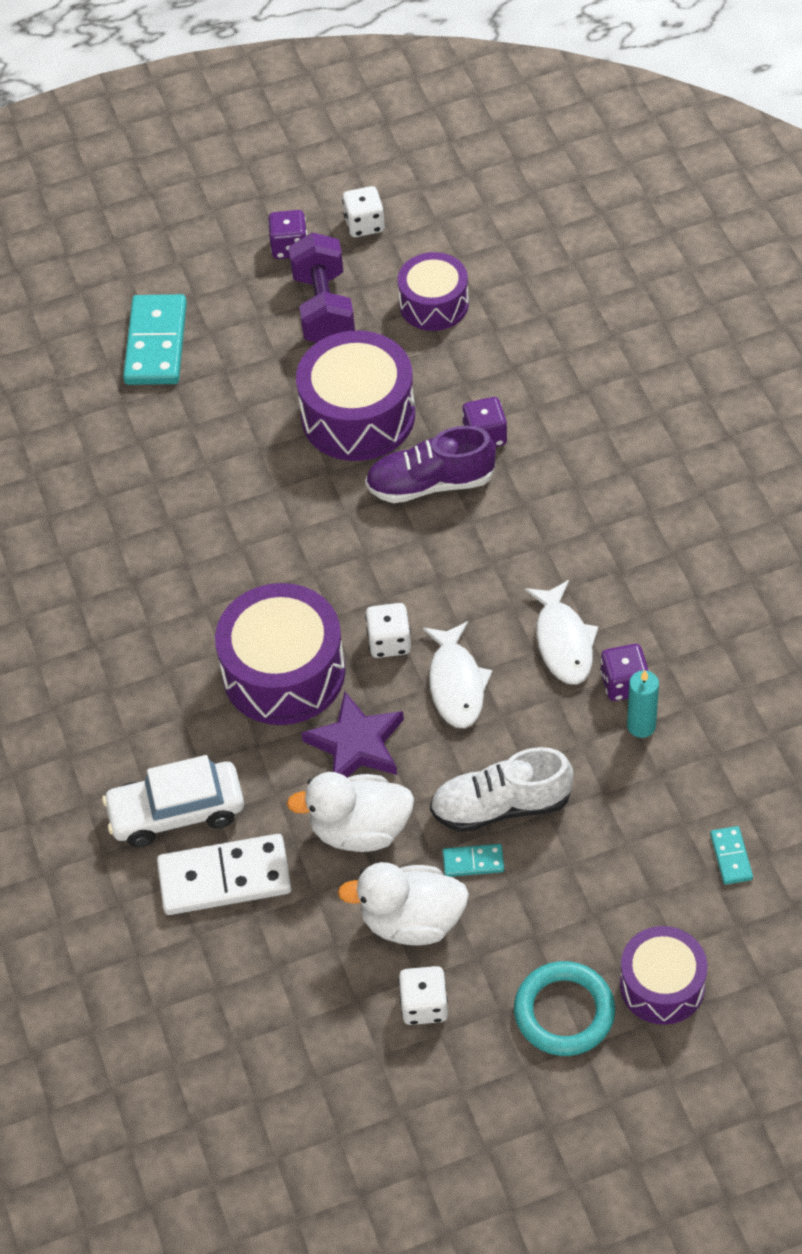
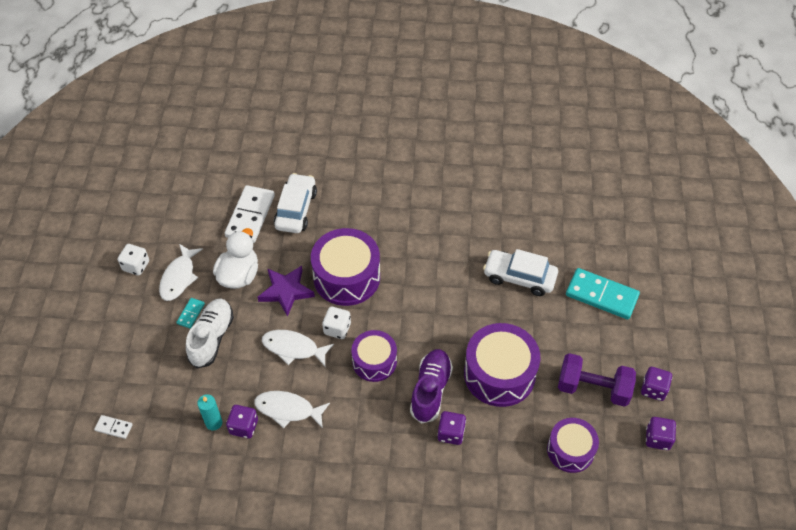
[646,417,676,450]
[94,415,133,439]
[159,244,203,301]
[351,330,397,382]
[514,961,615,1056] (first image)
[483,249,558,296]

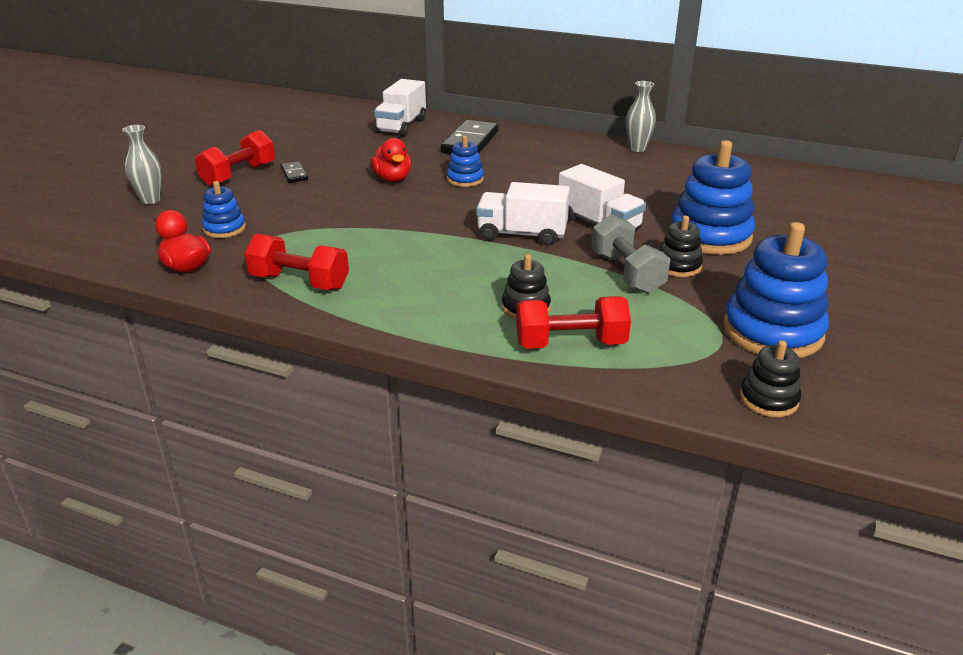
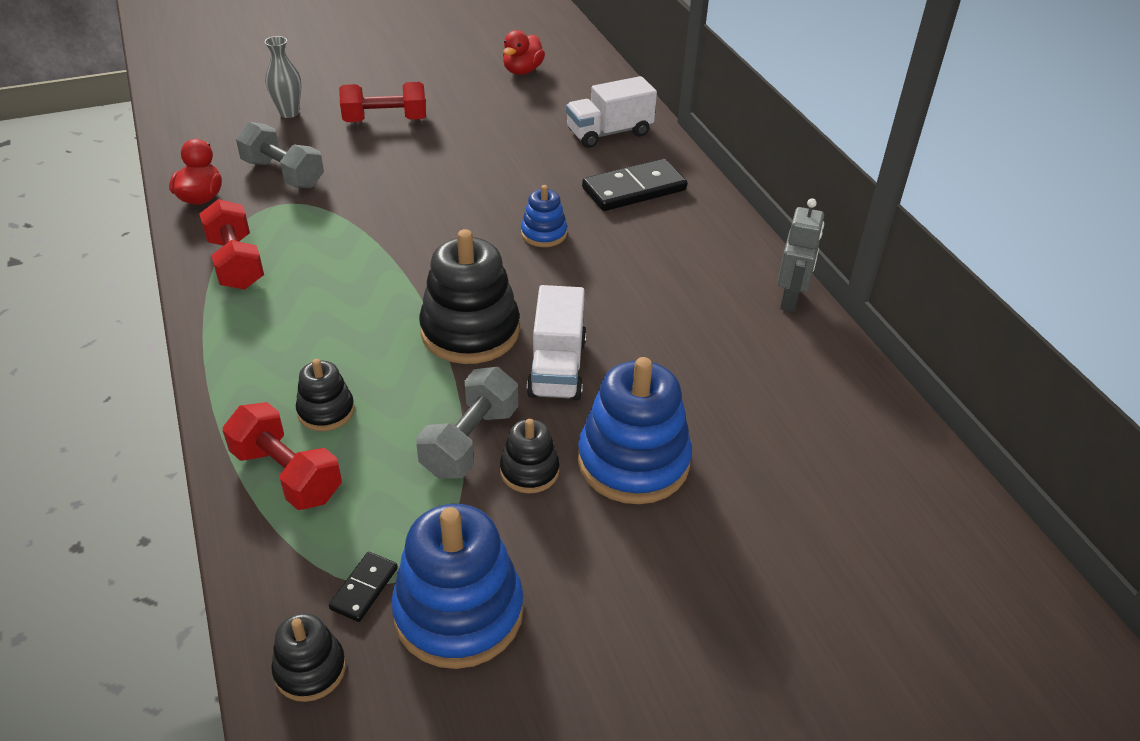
[777,198,824,312]
[503,30,545,75]
[329,552,398,622]
[236,122,324,188]
[419,229,520,364]

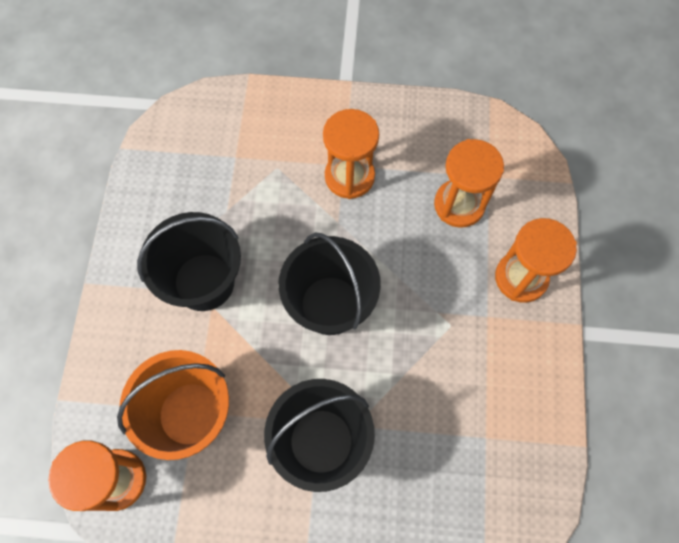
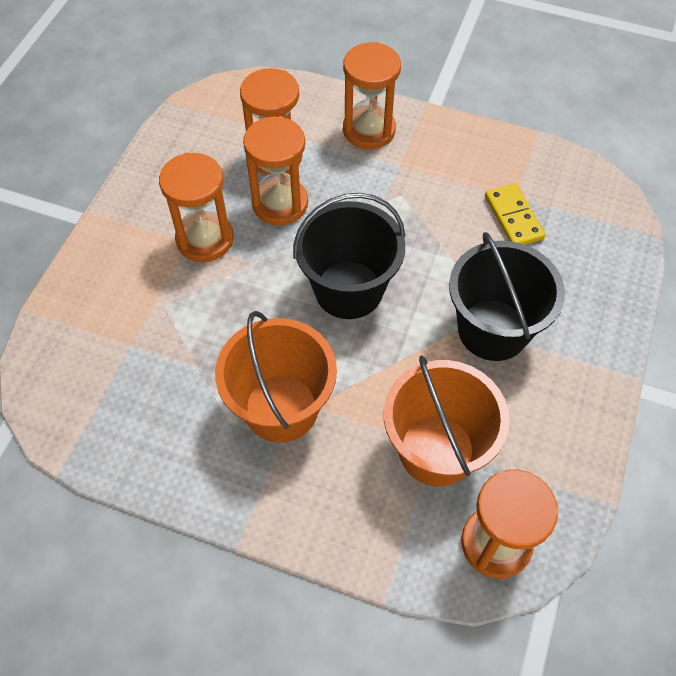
[215,311,337,443]
[243,116,308,225]
[485,183,546,245]

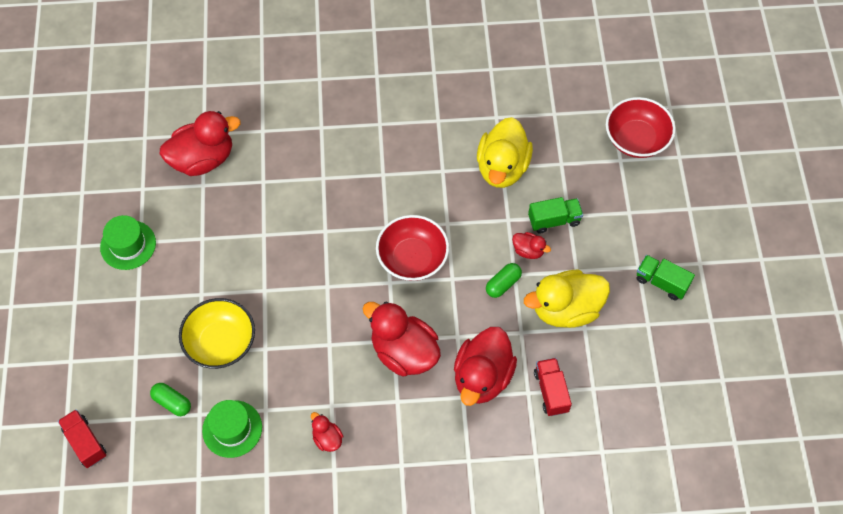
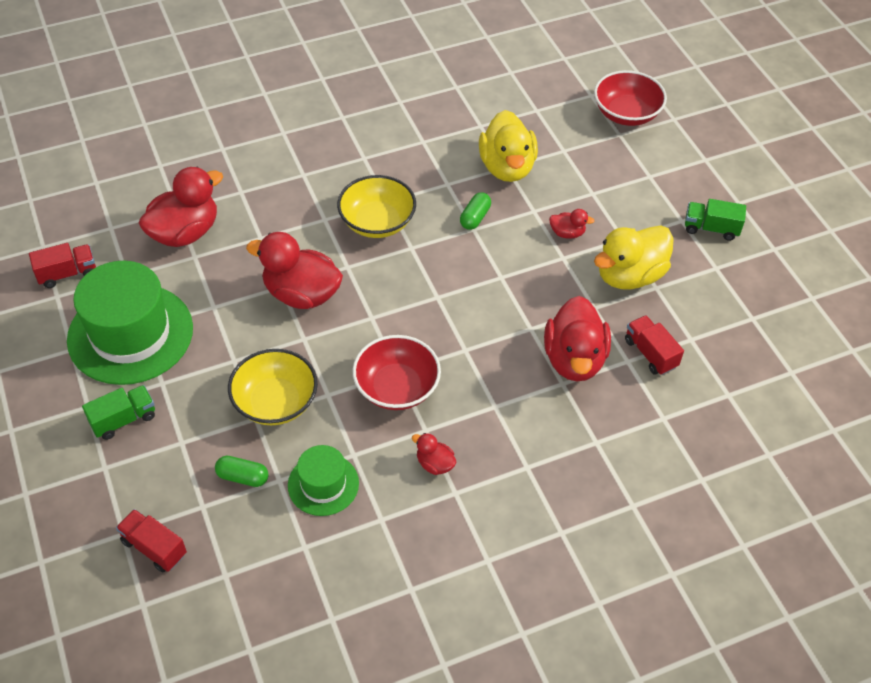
[82,385,155,440]
[67,261,193,385]
[353,335,441,410]
[460,192,491,230]
[246,232,343,309]
[337,175,416,238]
[29,243,96,288]

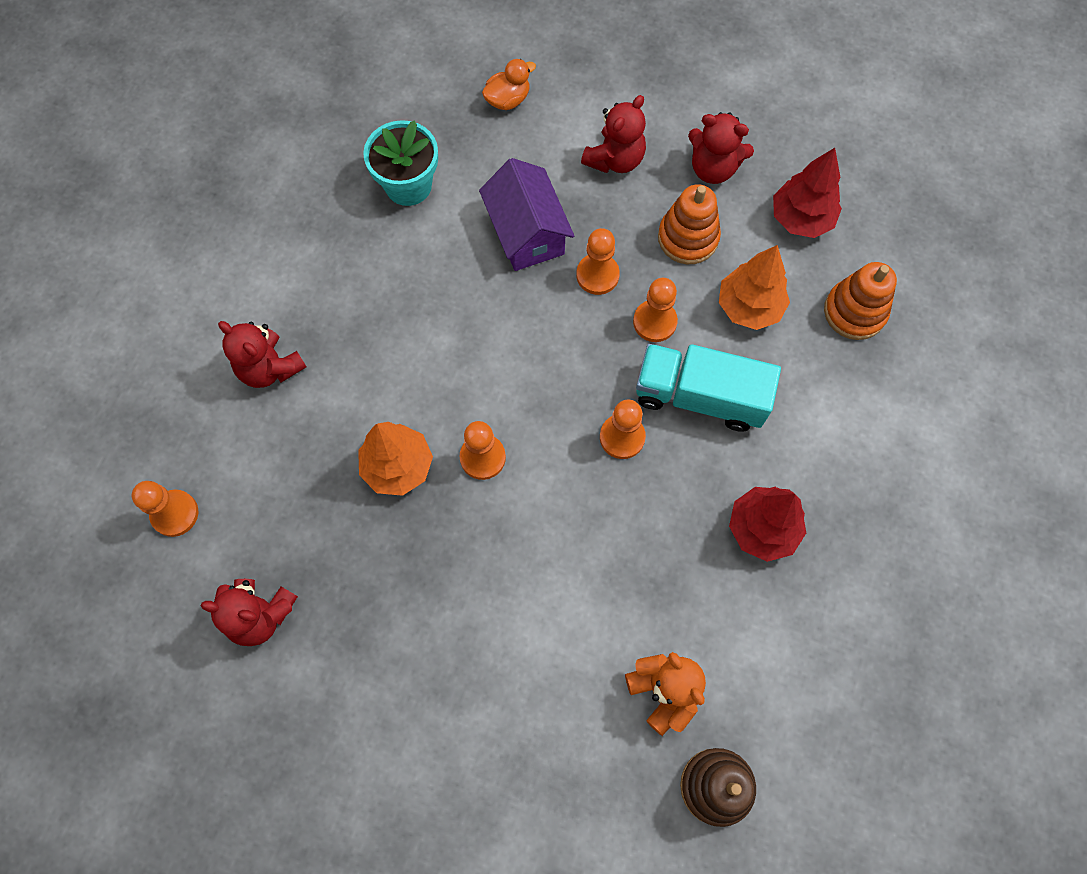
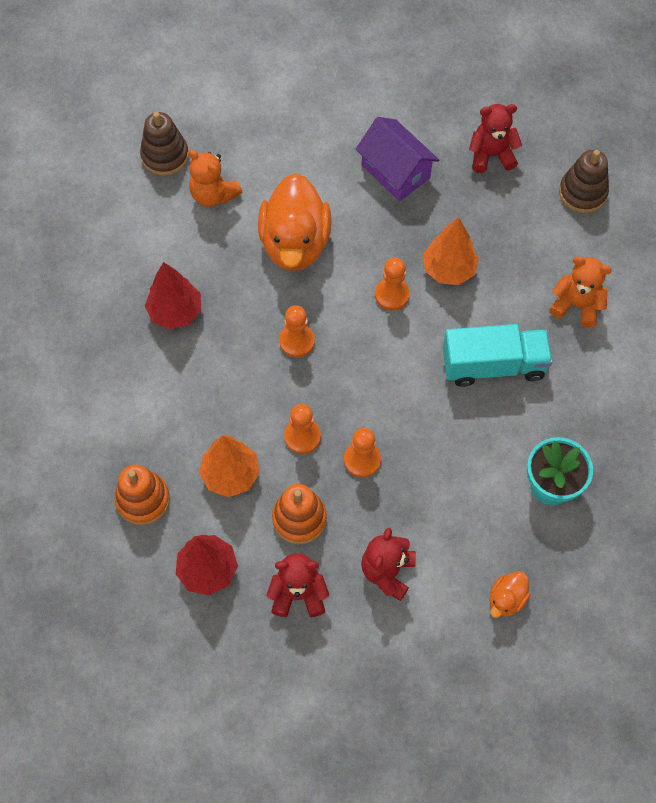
[356,117,439,201]
[549,256,612,328]
[443,324,553,387]
[559,150,609,213]
[258,173,332,271]

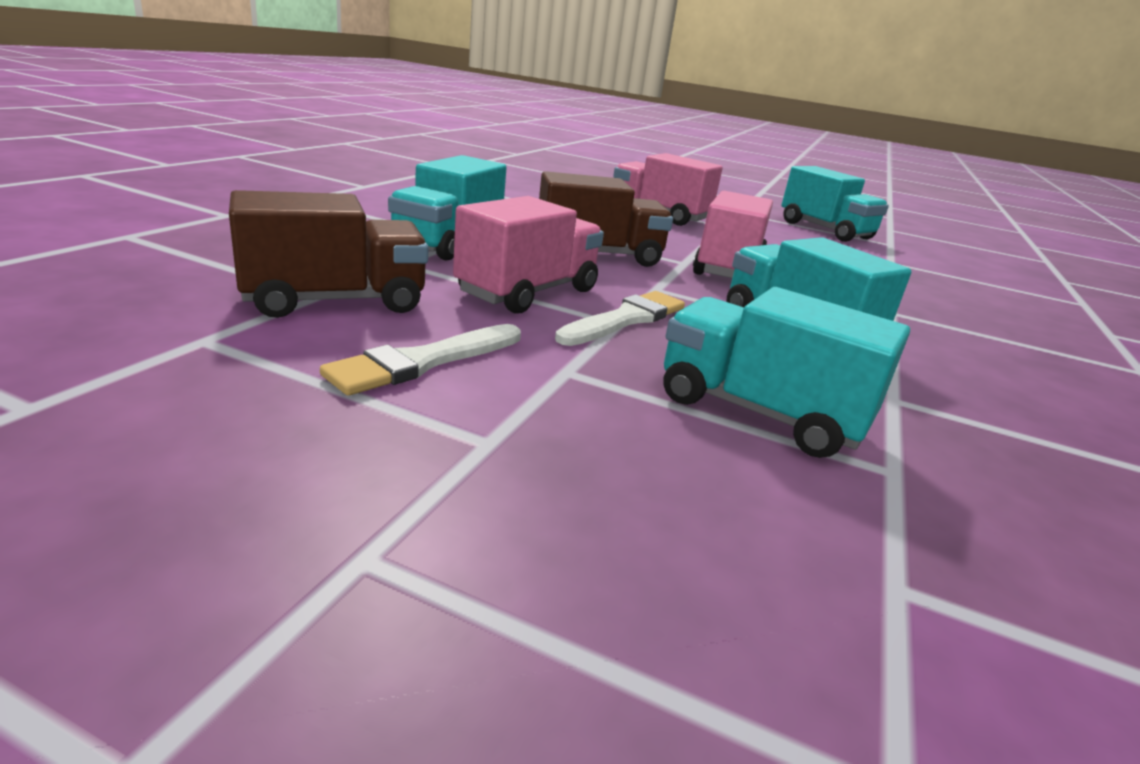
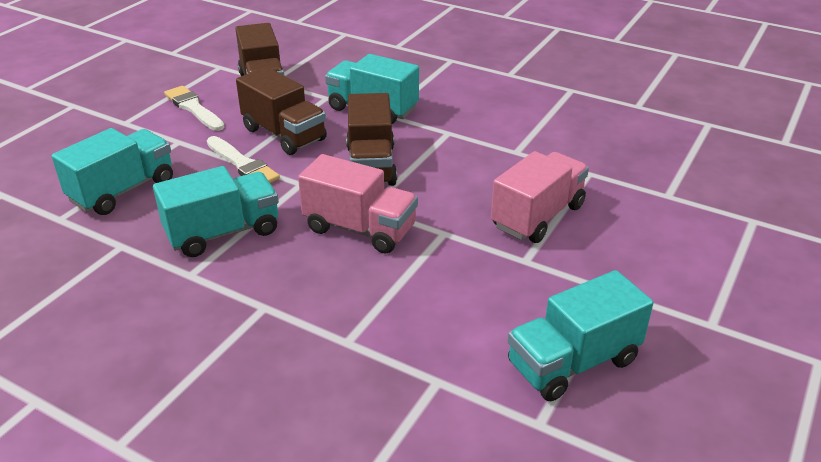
[236,67,327,155]

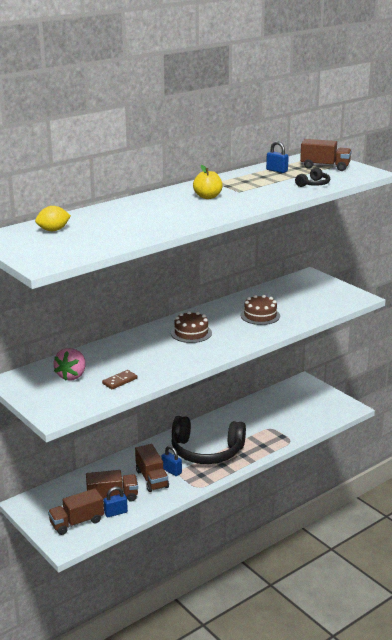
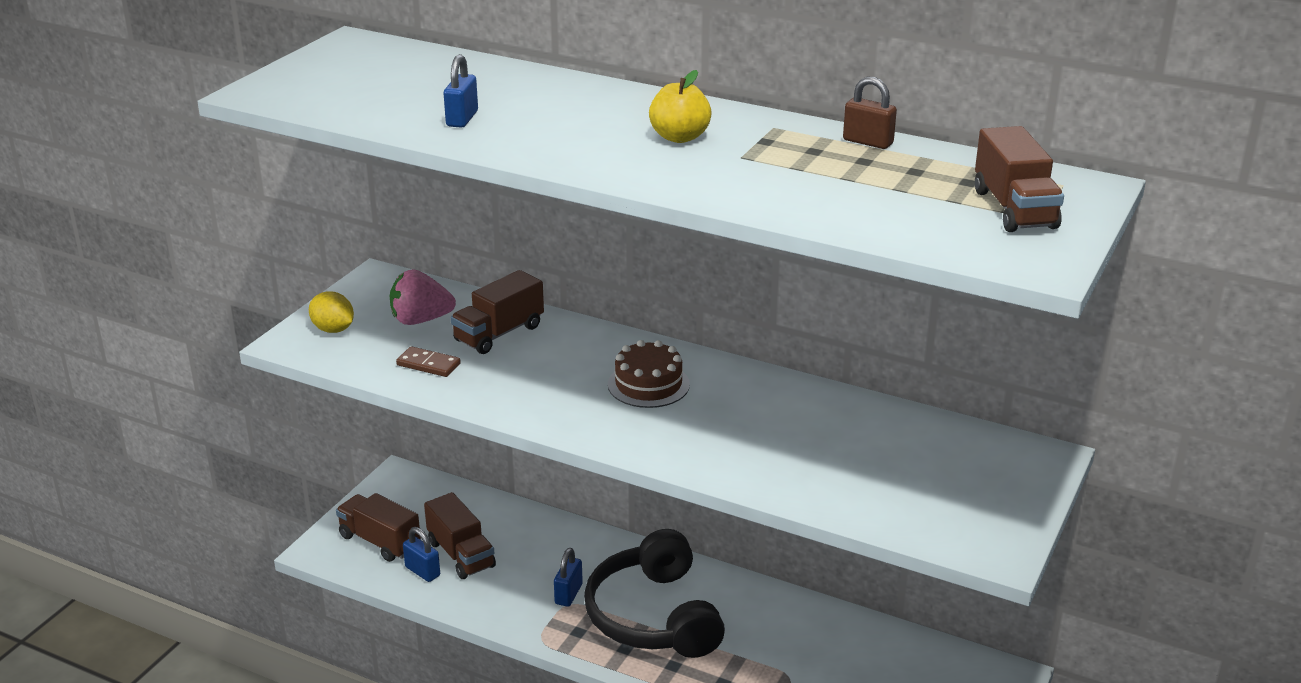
[444,54,478,128]
[295,168,330,187] (first image)
[309,291,354,333]
[240,295,280,325] (first image)
[451,270,544,354]
[843,77,897,149]

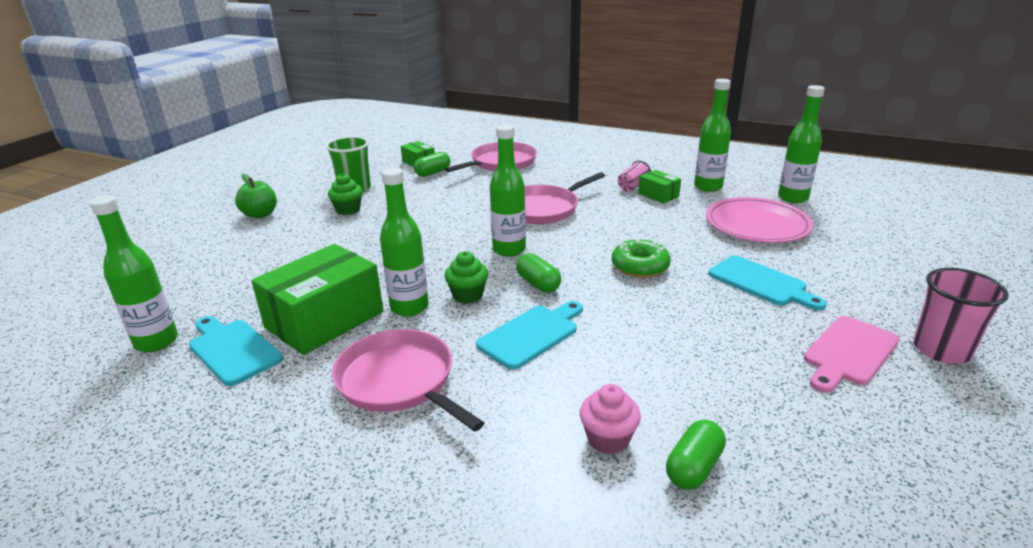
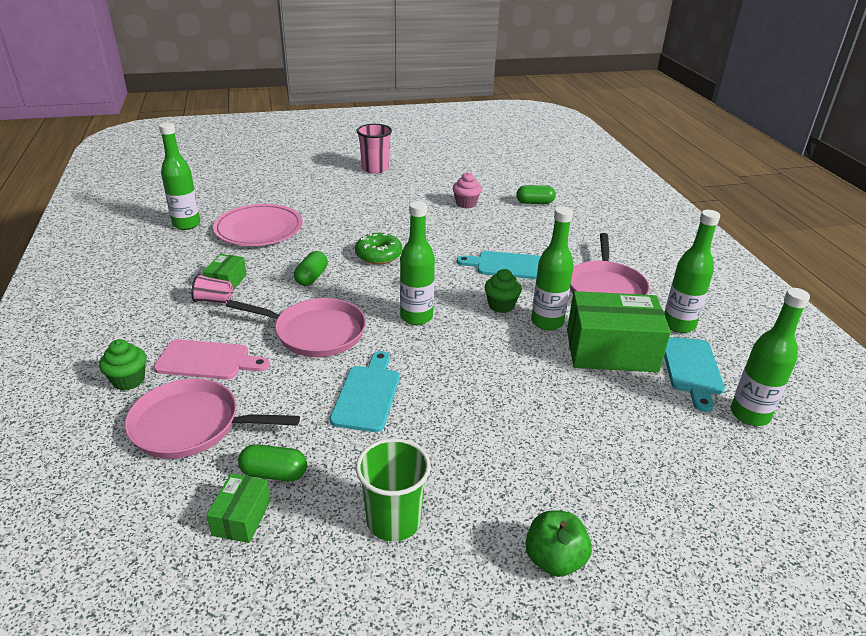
[664,210,720,333]
[99,339,146,391]
[294,251,328,286]
[330,351,400,432]
[154,339,270,380]
[452,172,482,208]

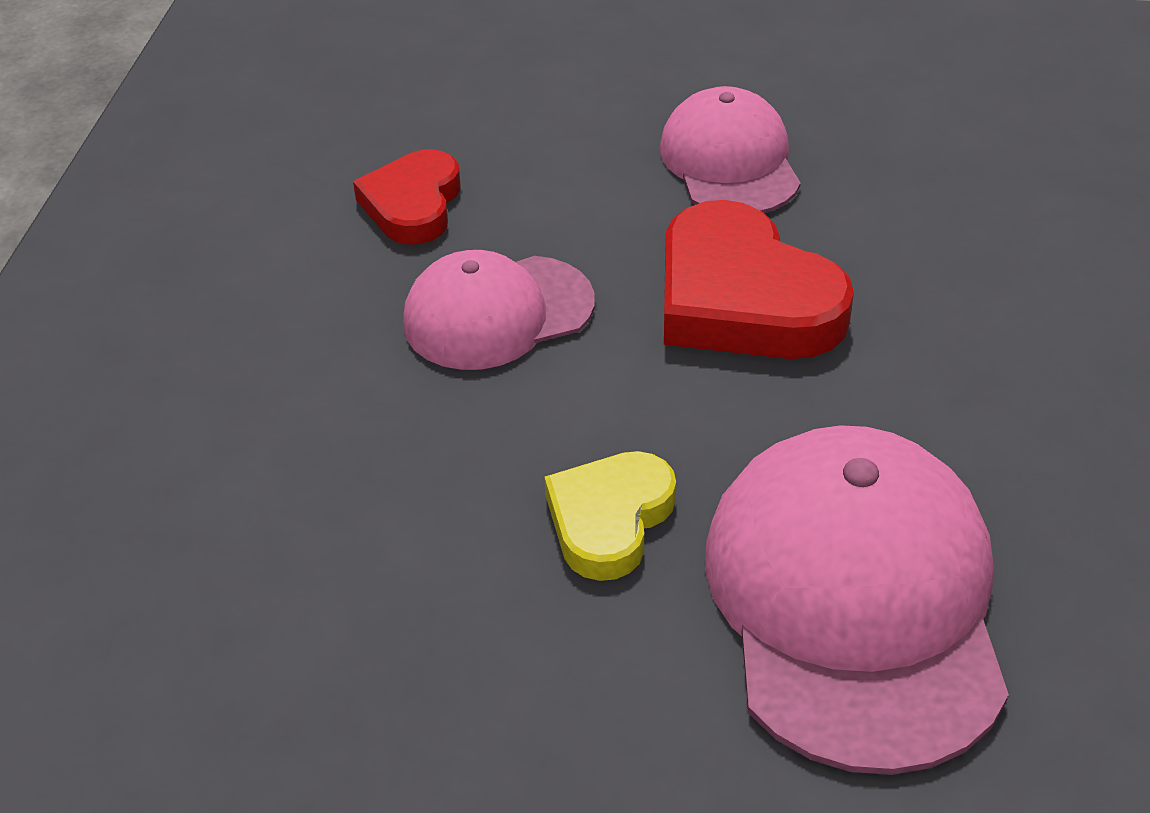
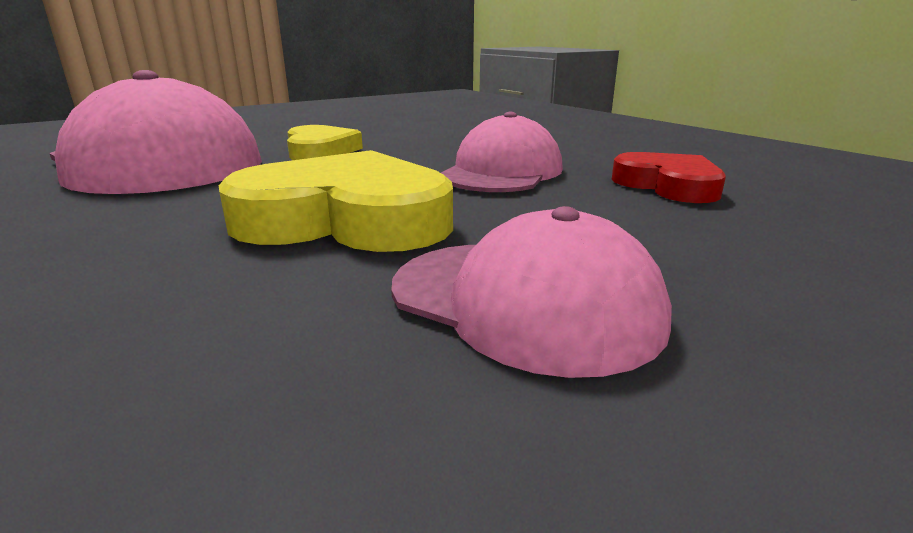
[219,150,453,252]

